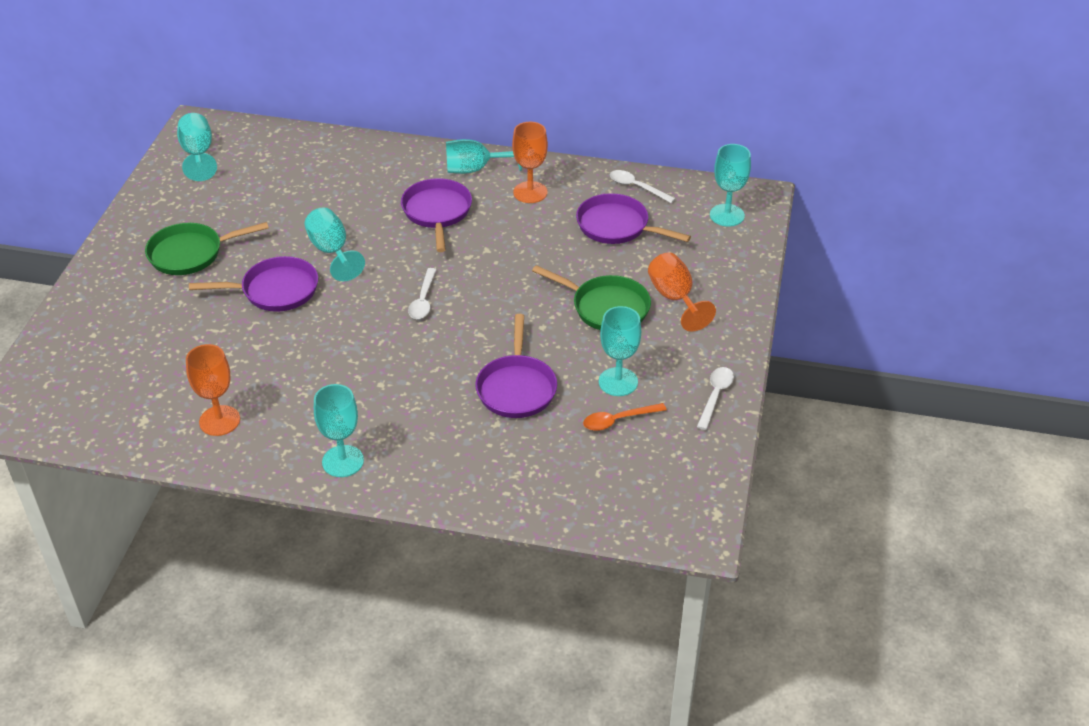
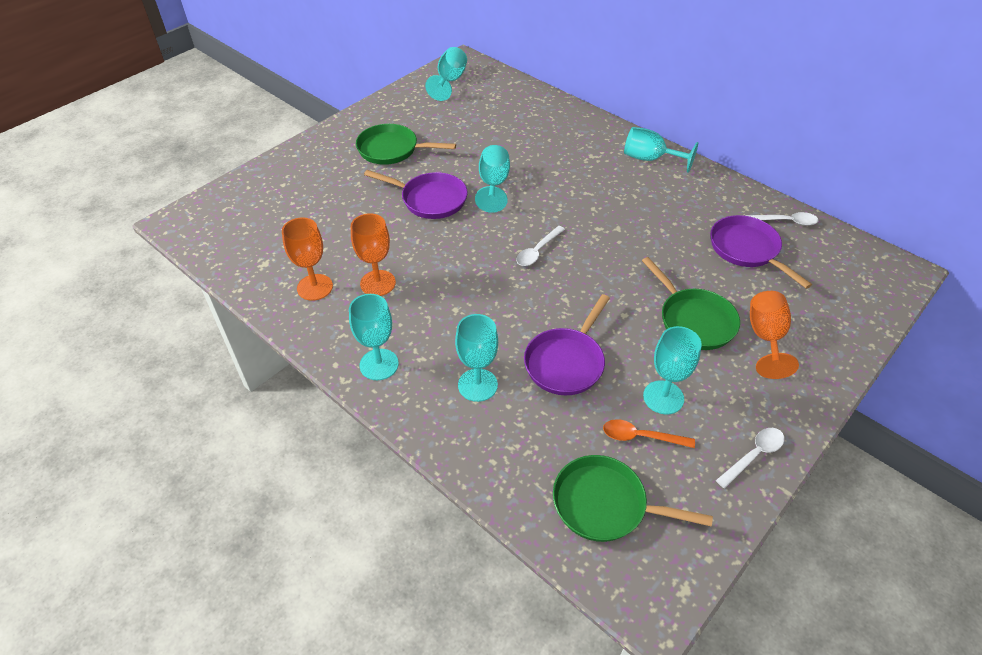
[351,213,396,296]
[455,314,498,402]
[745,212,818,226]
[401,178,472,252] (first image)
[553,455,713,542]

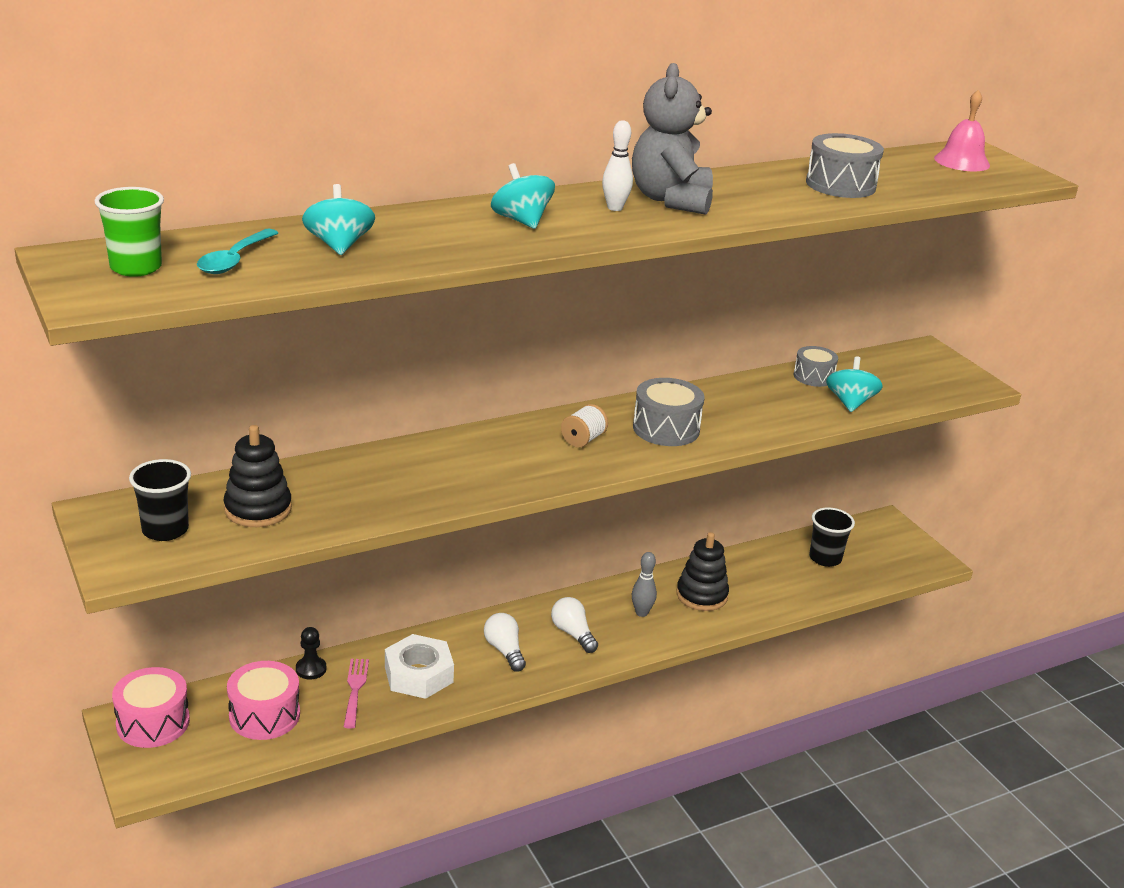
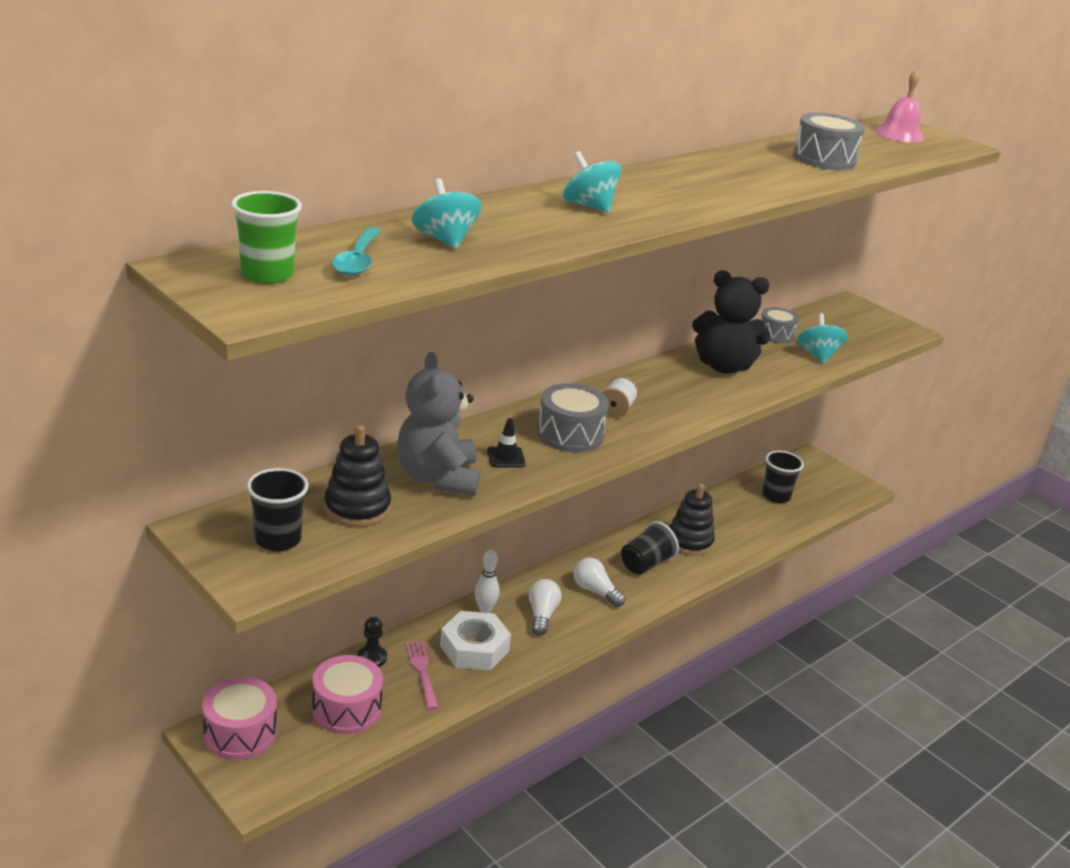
[397,352,480,496]
[475,550,500,613]
[537,383,609,452]
[621,521,679,575]
[529,579,562,635]
[692,271,771,374]
[487,418,525,467]

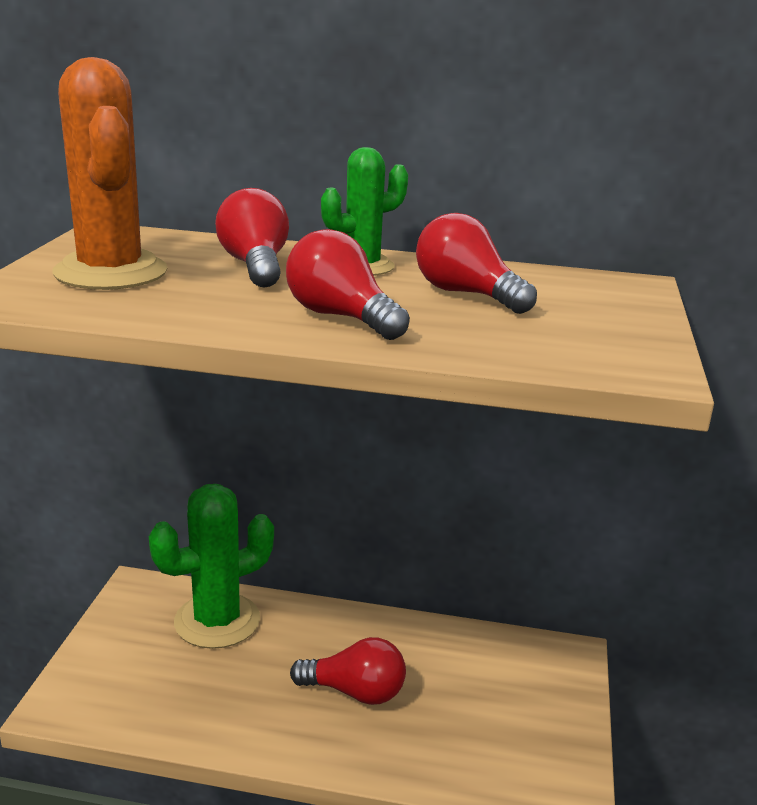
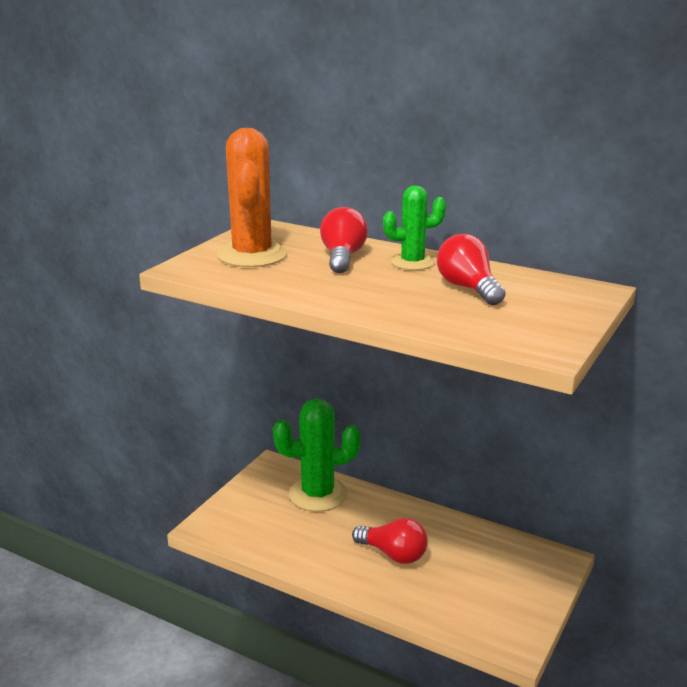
[286,229,410,340] (first image)

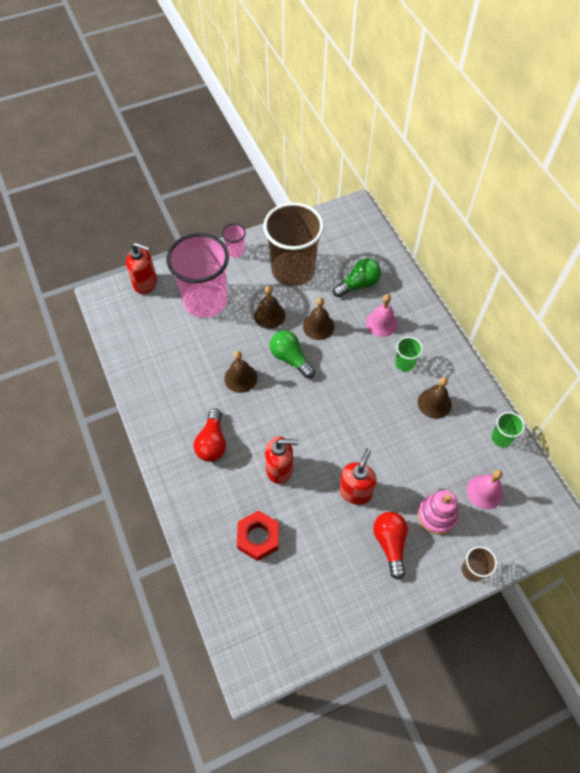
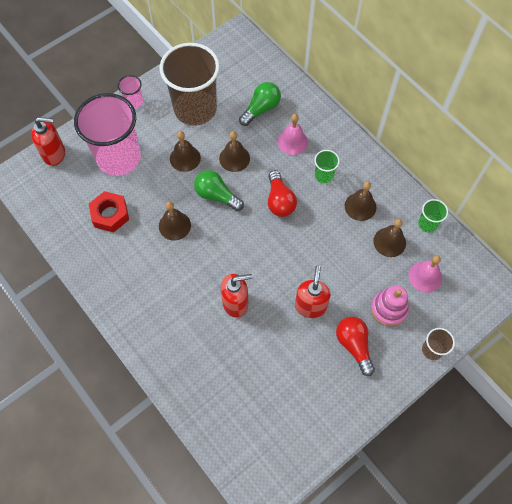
[268,170,297,217]
[89,191,129,232]
[373,219,406,257]

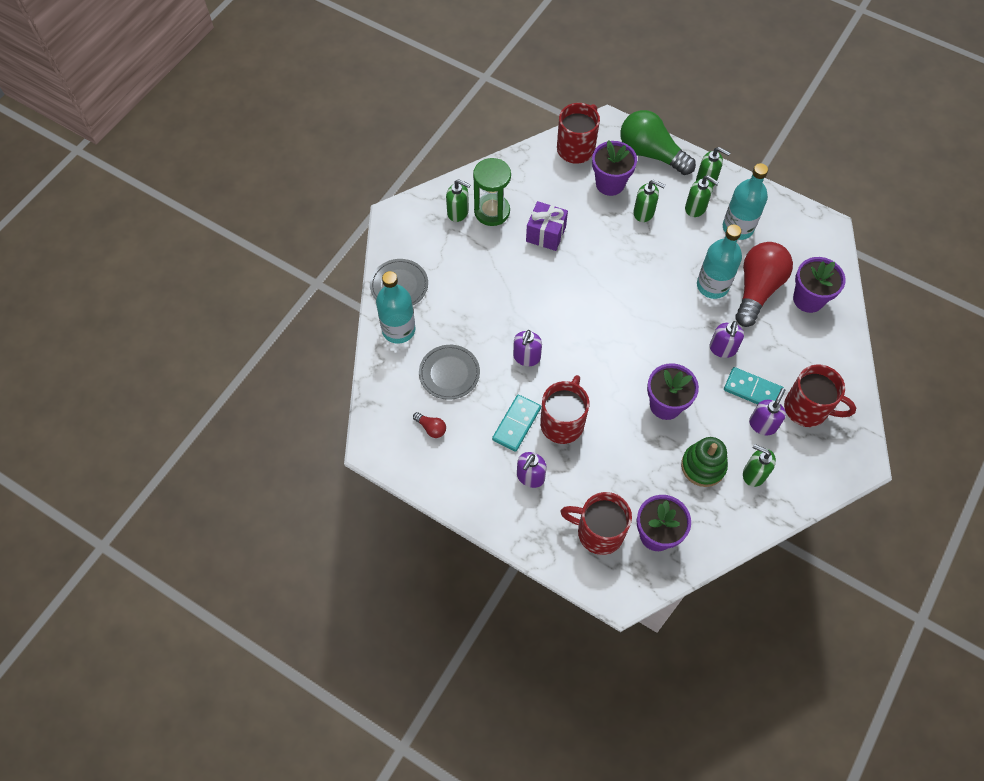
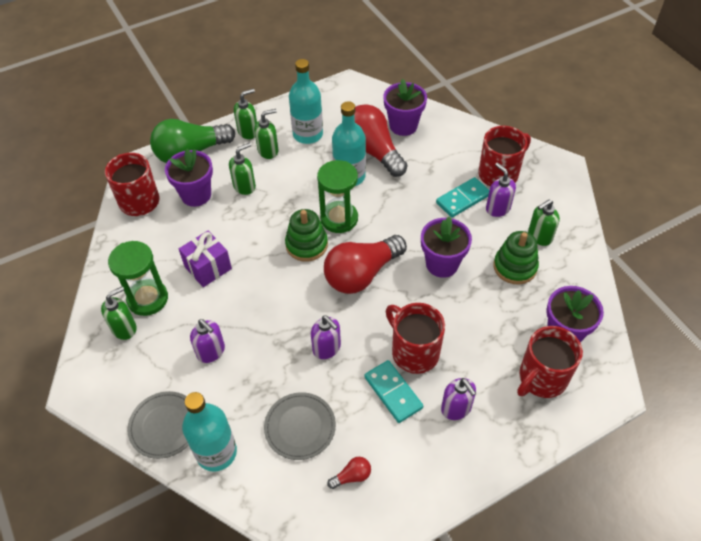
[190,319,225,363]
[317,160,358,233]
[285,209,328,262]
[324,235,407,294]

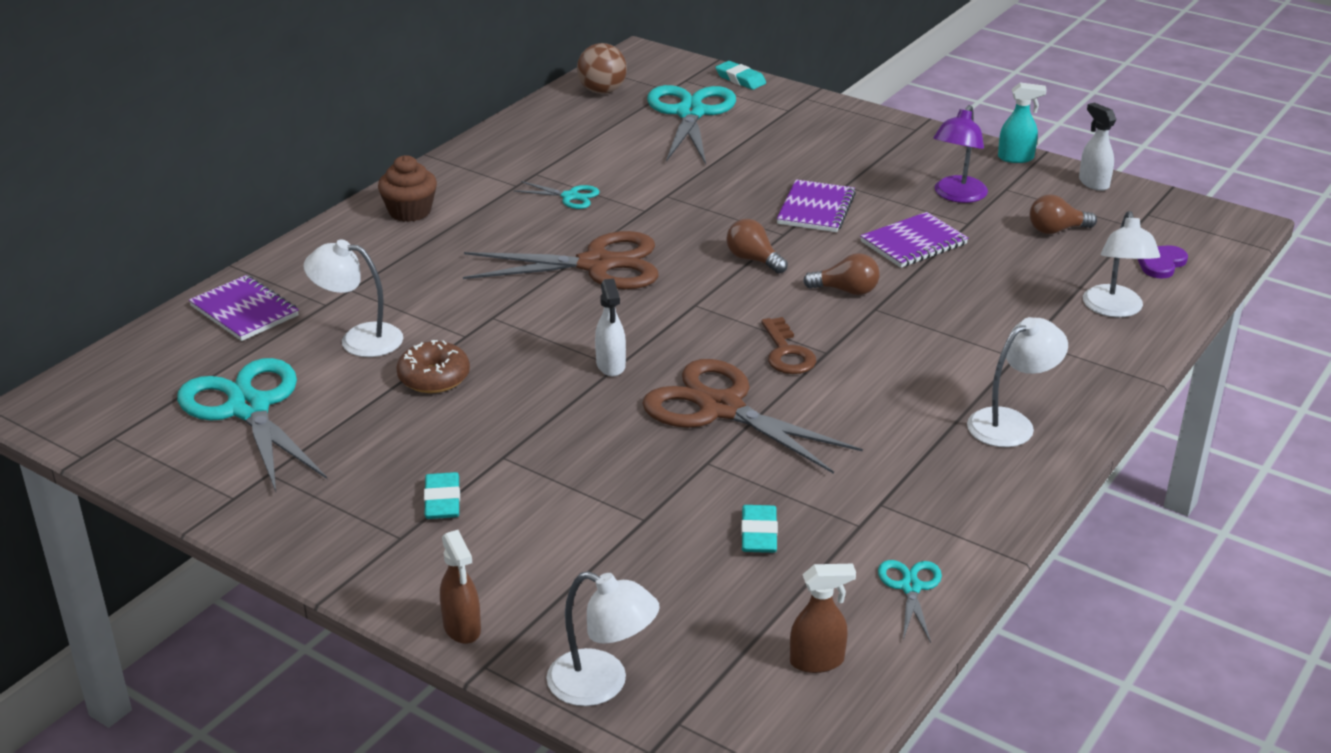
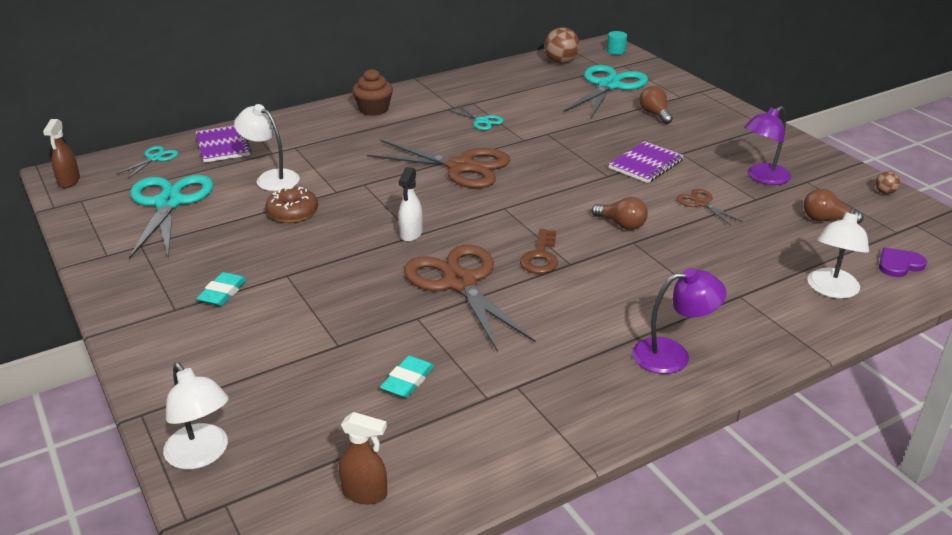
[715,61,766,90] (first image)
[998,82,1047,163] (first image)
[875,171,900,194]
[677,189,743,226]
[639,86,673,124]
[632,268,727,374]
[43,119,80,188]
[116,146,178,178]
[607,31,627,55]

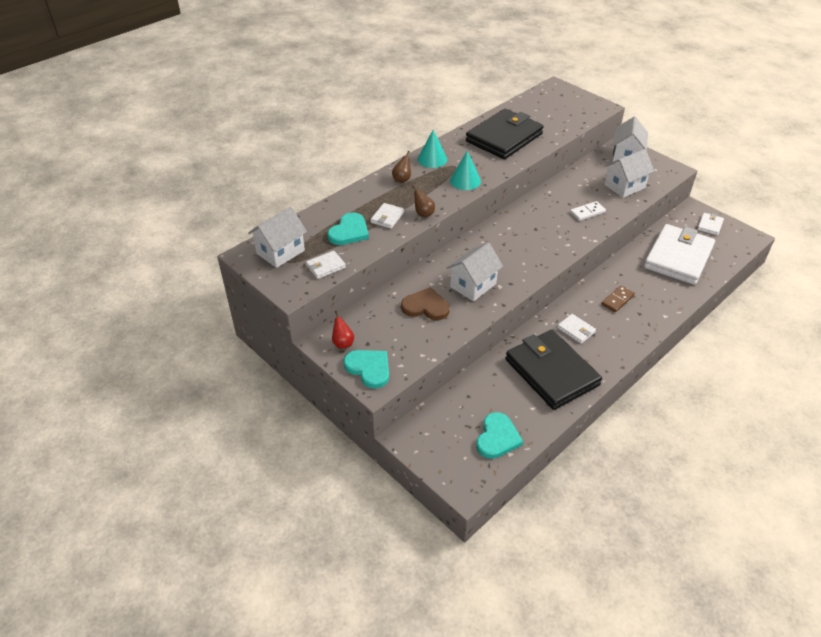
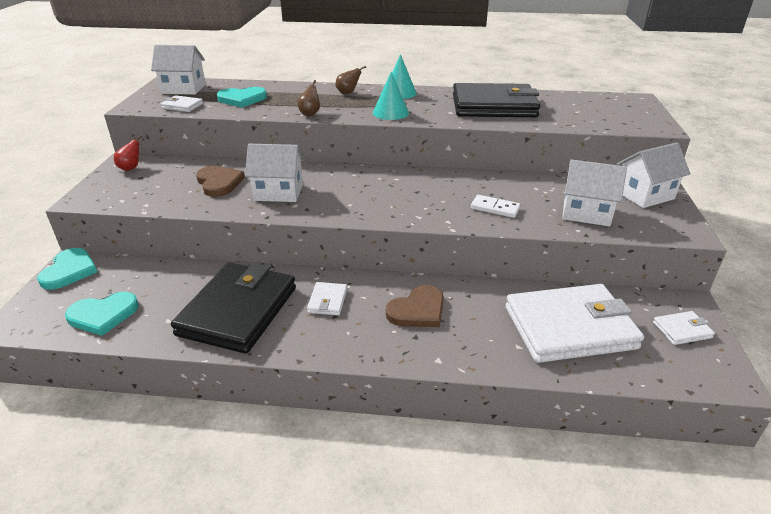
[370,203,404,229] (first image)
[386,285,444,327]
[37,248,97,290]

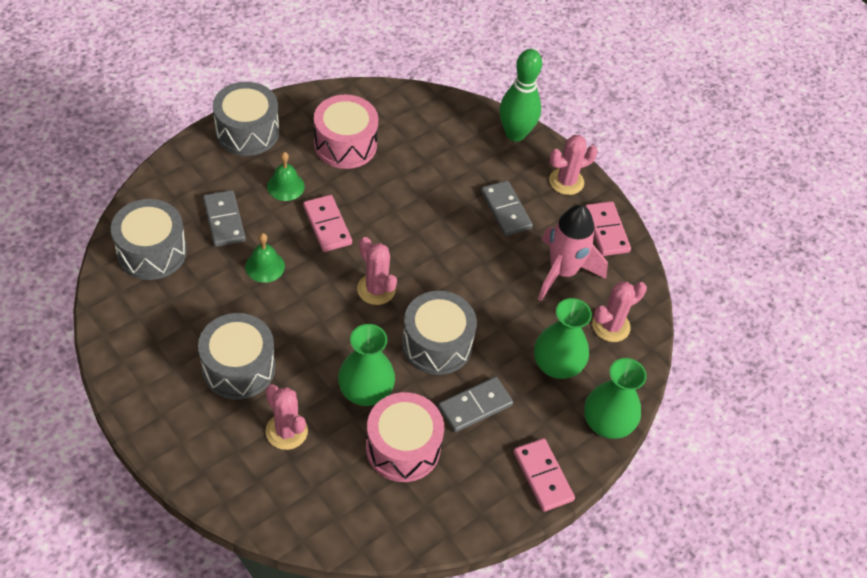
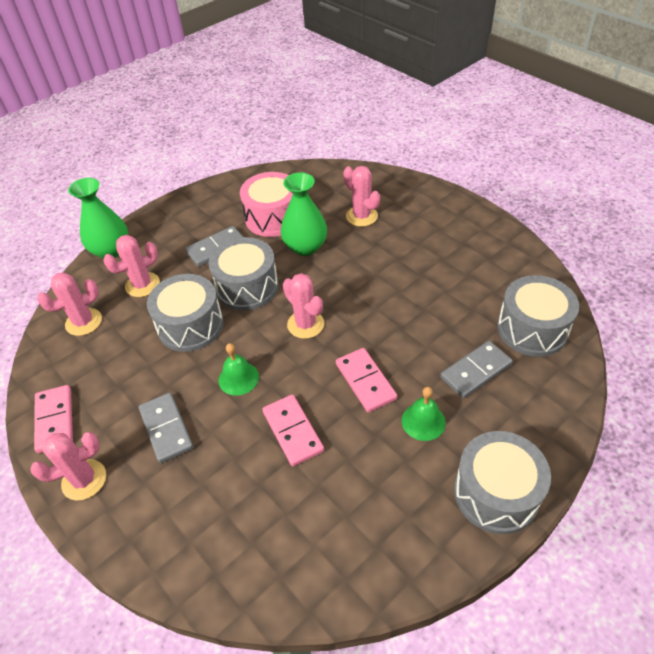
[499,49,542,141] (first image)
[314,95,378,169] (first image)
[440,341,513,398]
[538,205,608,301] (first image)
[219,343,259,396]
[103,235,160,297]
[147,274,223,352]
[262,395,324,466]

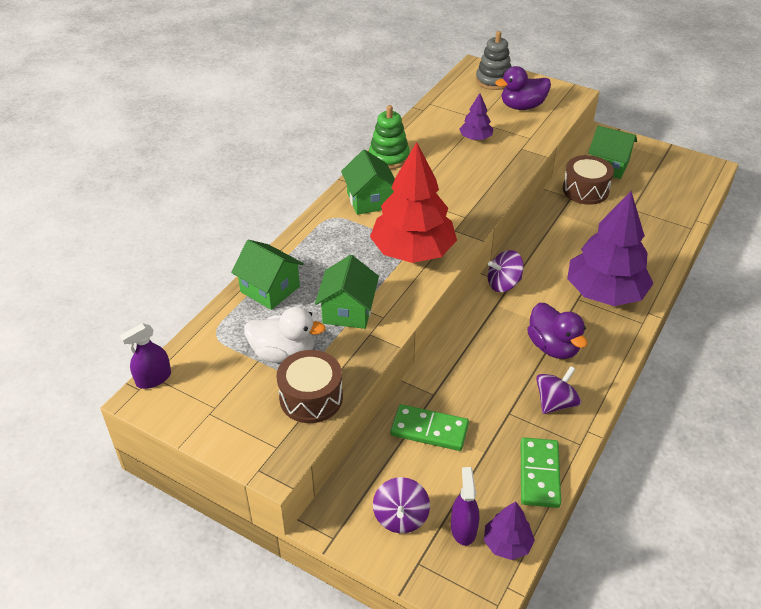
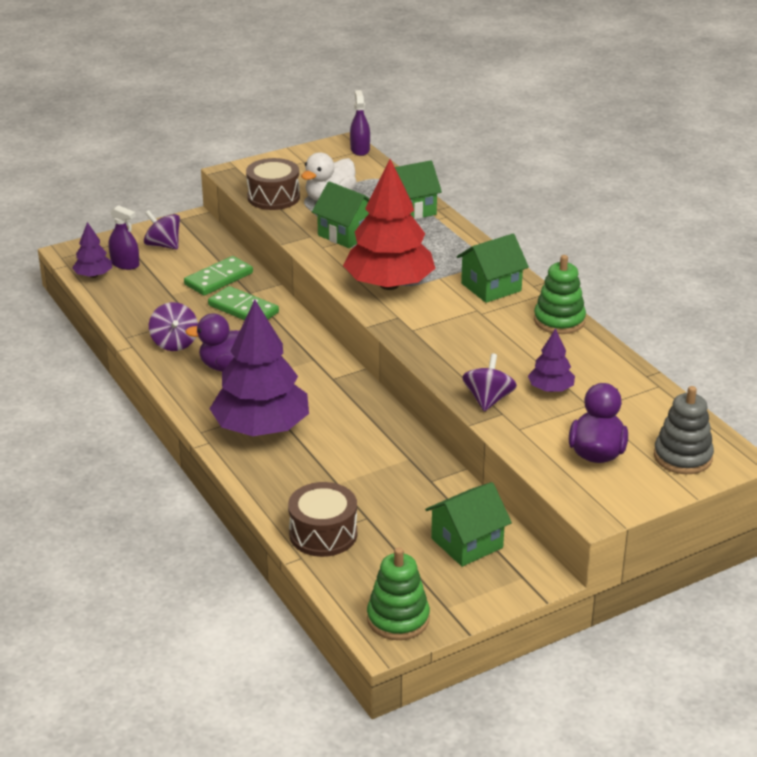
[457,234,529,303]
[288,482,357,557]
[462,353,517,412]
[208,286,279,320]
[367,547,430,640]

